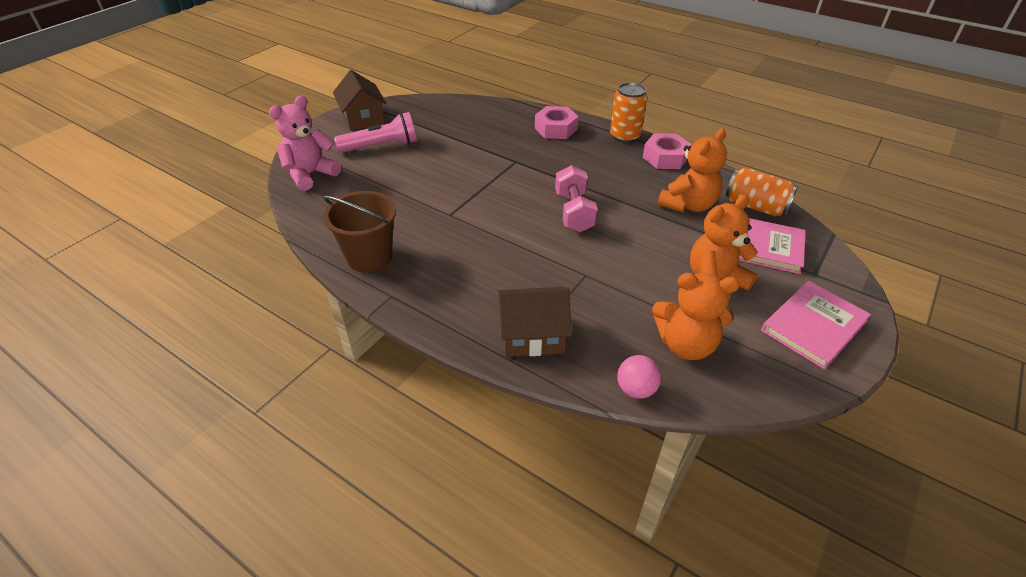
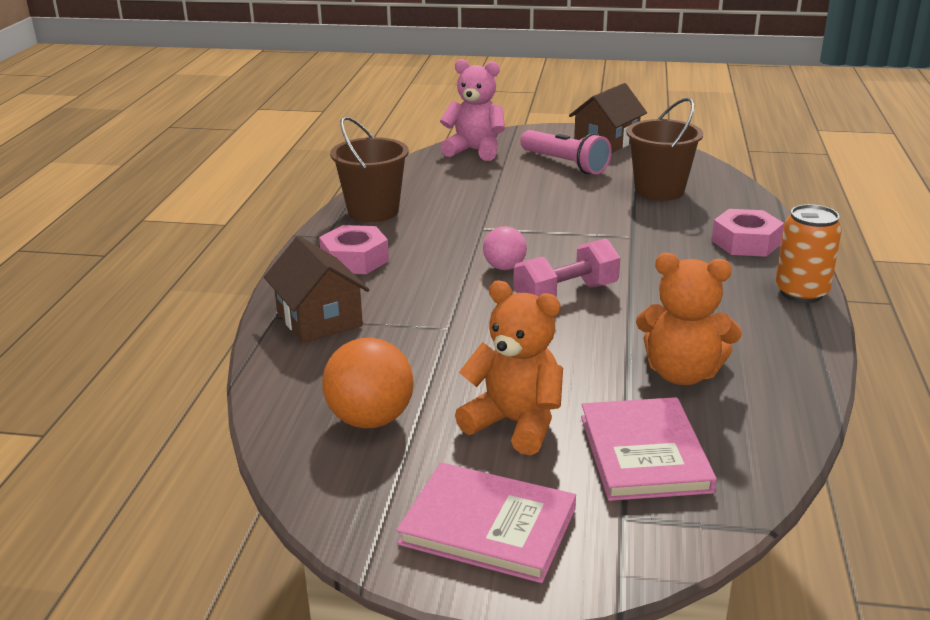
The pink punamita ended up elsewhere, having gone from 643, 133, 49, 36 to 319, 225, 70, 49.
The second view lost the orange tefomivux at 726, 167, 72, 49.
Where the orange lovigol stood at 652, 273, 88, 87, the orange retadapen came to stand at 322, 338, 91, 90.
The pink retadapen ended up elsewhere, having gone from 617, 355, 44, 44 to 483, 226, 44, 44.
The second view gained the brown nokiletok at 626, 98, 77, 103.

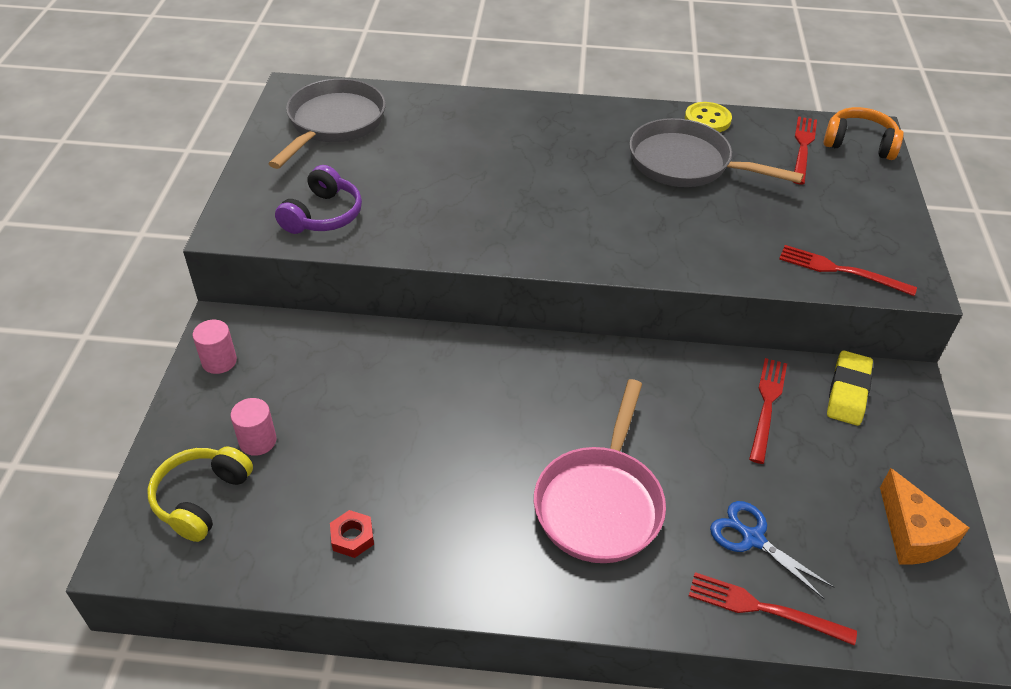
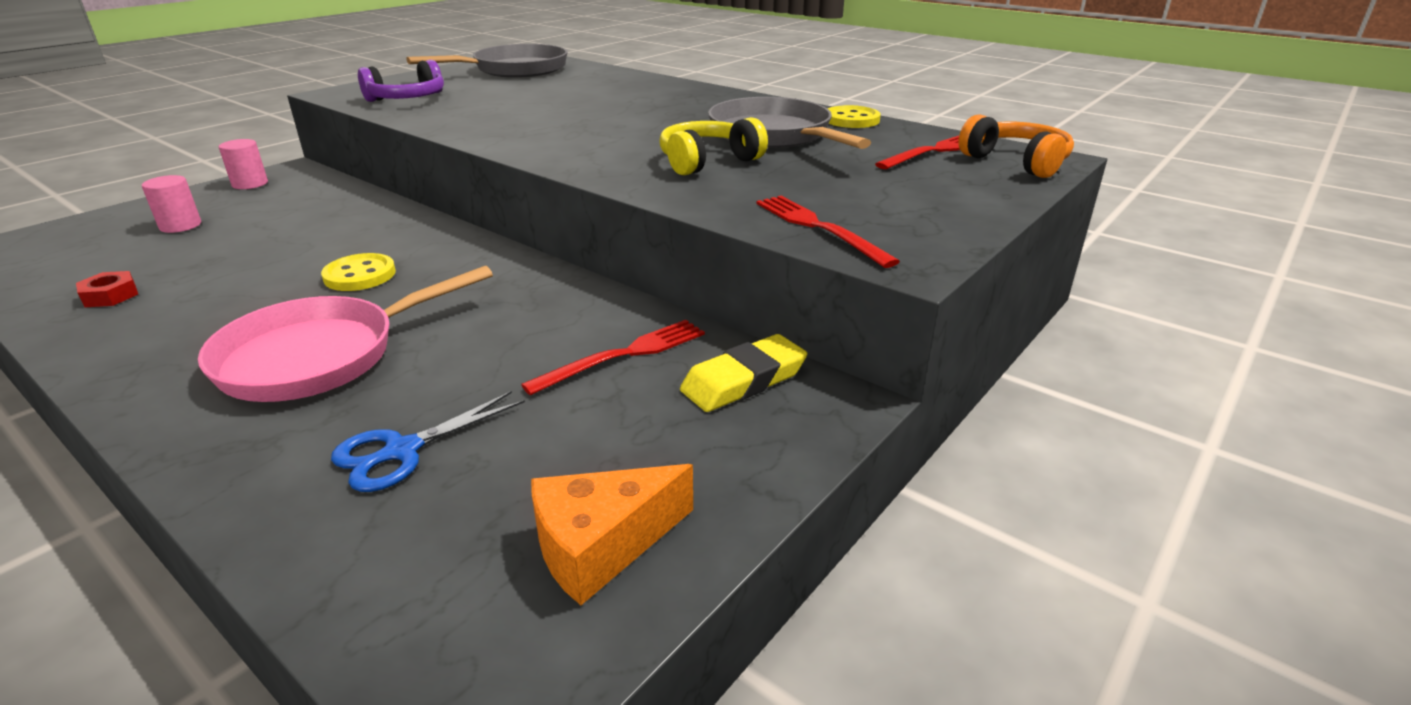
The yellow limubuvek ended up elsewhere, having gone from 147, 446, 106, 96 to 659, 117, 109, 59.
The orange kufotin at 880, 468, 89, 96 ended up facing another way, 45 degrees clockwise from before.
The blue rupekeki at 710, 501, 124, 98 ended up facing another way, 120 degrees counterclockwise from before.
The second view lost the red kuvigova at 689, 572, 168, 74.
The second view gained the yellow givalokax at 321, 253, 75, 38.

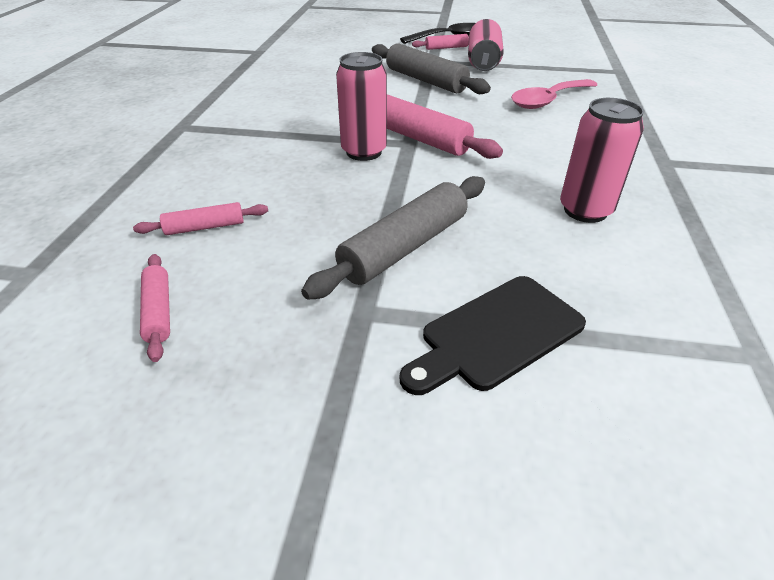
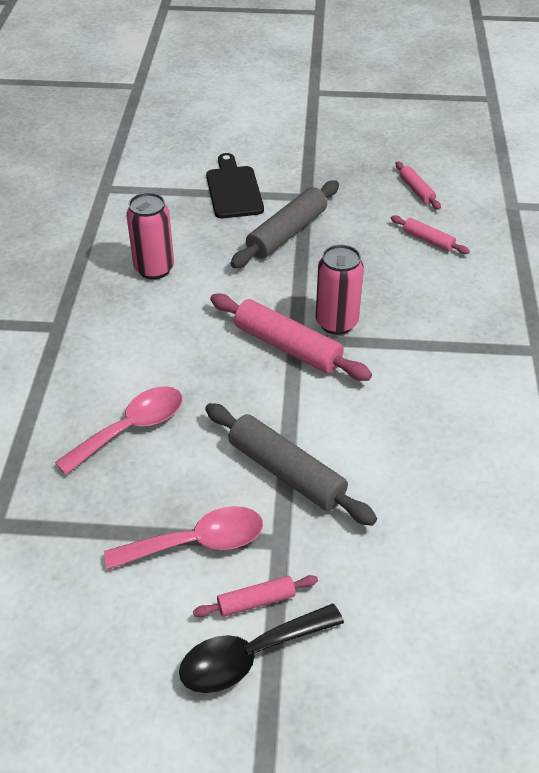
Where the pink tefomivux stood at 468, 19, 36, 52, the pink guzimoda came to stand at 104, 506, 159, 64.
The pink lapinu at 133, 202, 135, 33 ended up facing another way, 60 degrees clockwise from before.
The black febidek at 400, 276, 186, 119 ended up facing another way, 60 degrees counterclockwise from before.

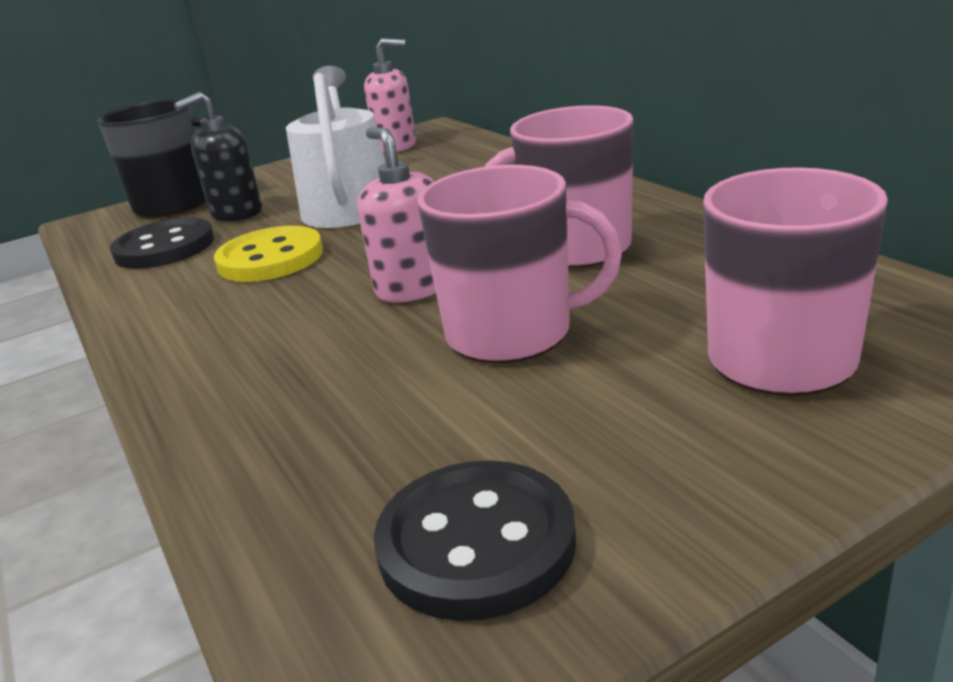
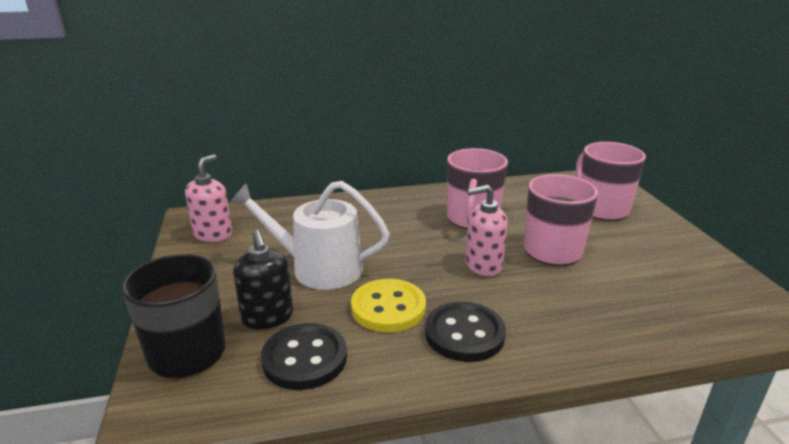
The black givalokax ended up elsewhere, having gone from 374, 460, 202, 161 to 425, 302, 81, 60.

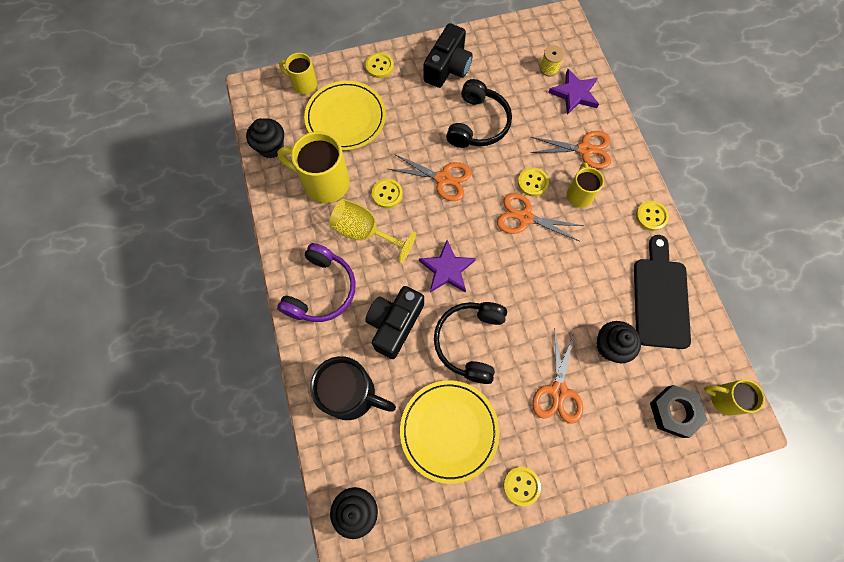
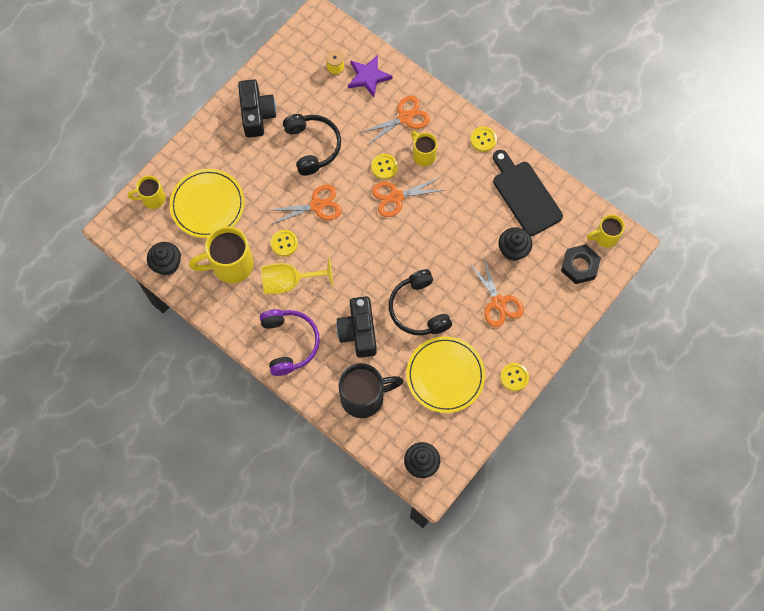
The second view lost the yellow givalokax at 365, 53, 29, 25.
The second view lost the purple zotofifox at 419, 240, 57, 53.

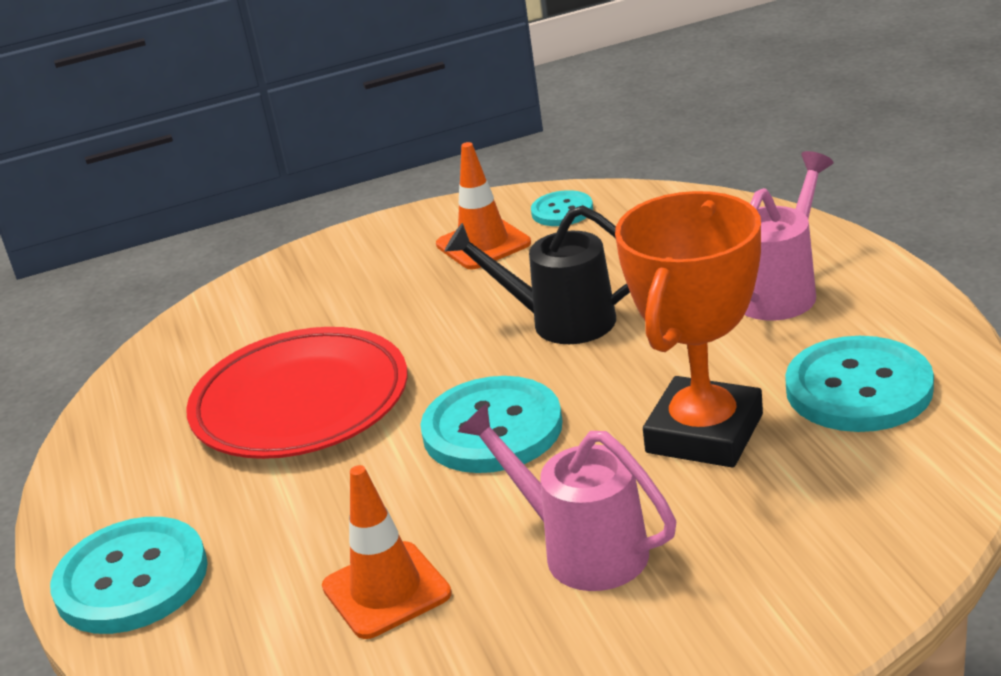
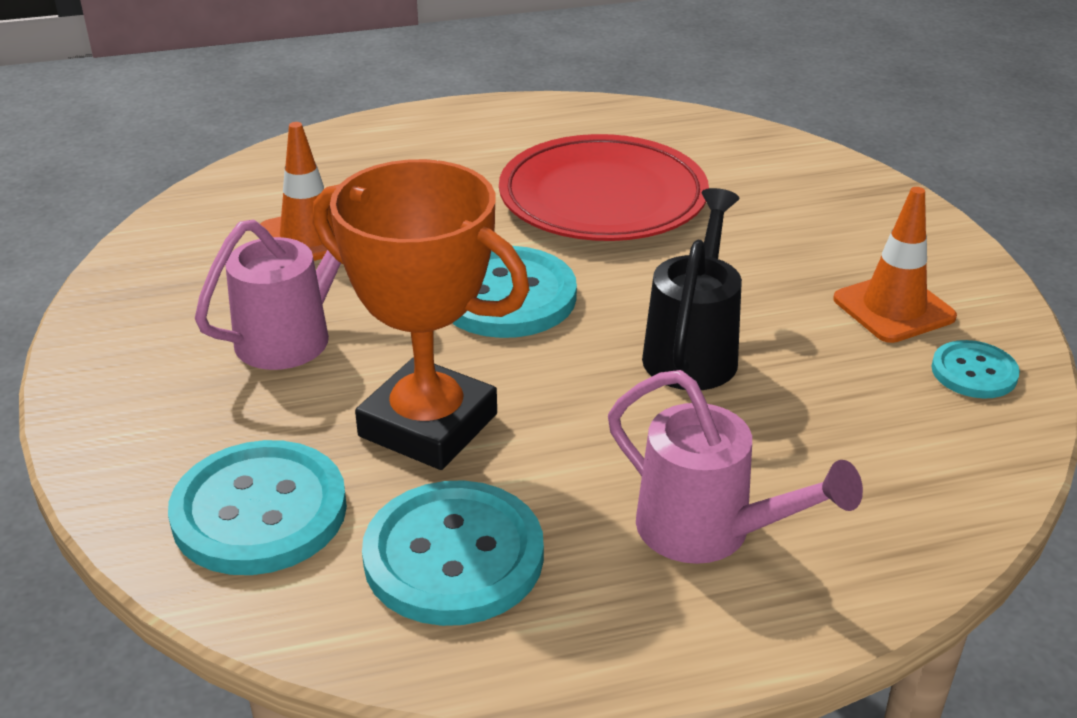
The turquoise givalokax ended up elsewhere, having gone from 50, 517, 158, 117 to 168, 440, 179, 135.

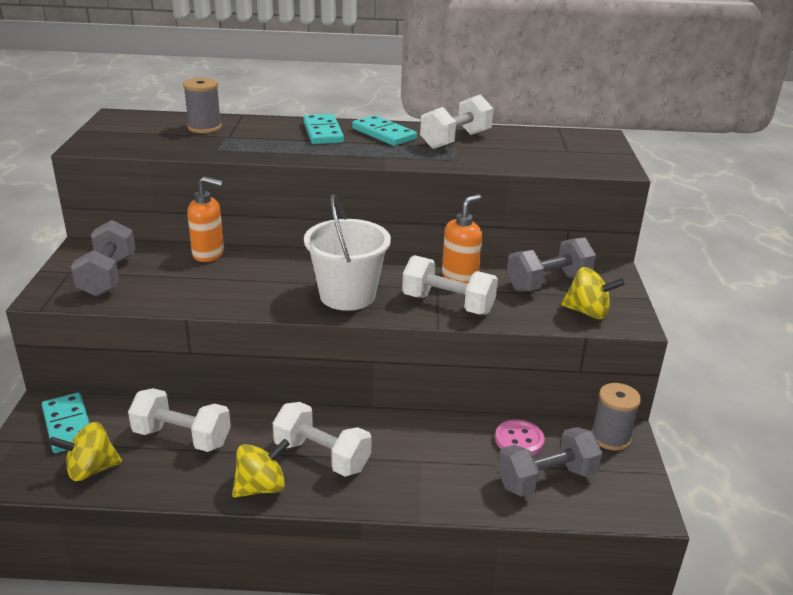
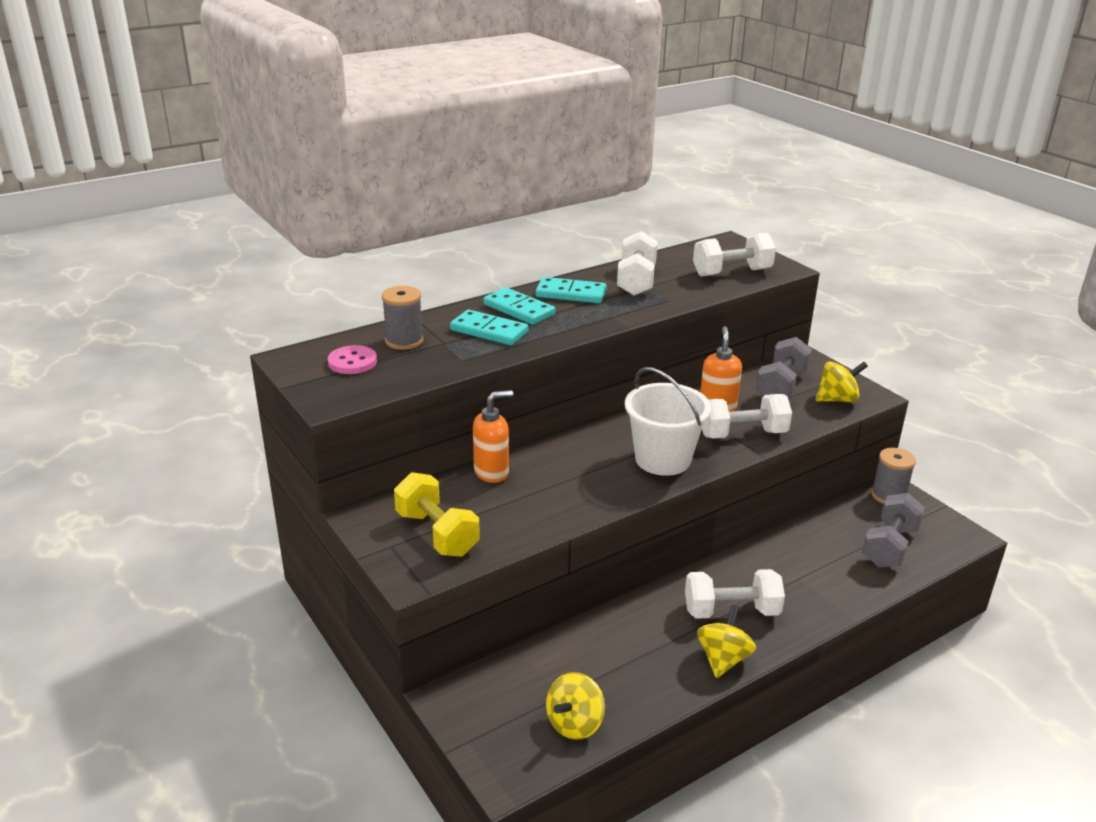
What was the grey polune at 71, 220, 64, 77 turned into the yellow polune at 394, 472, 86, 85.
The white polune ended up elsewhere, having gone from 128, 388, 103, 64 to 693, 233, 83, 43.
The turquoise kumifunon ended up elsewhere, having gone from 42, 393, 47, 60 to 450, 310, 78, 35.
The pink givalokax ended up elsewhere, having gone from 495, 420, 50, 36 to 328, 345, 49, 29.

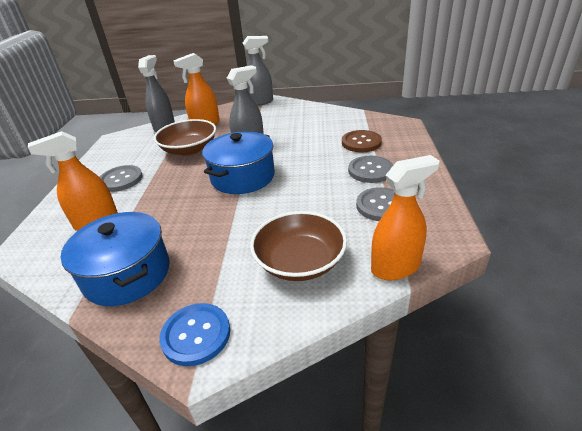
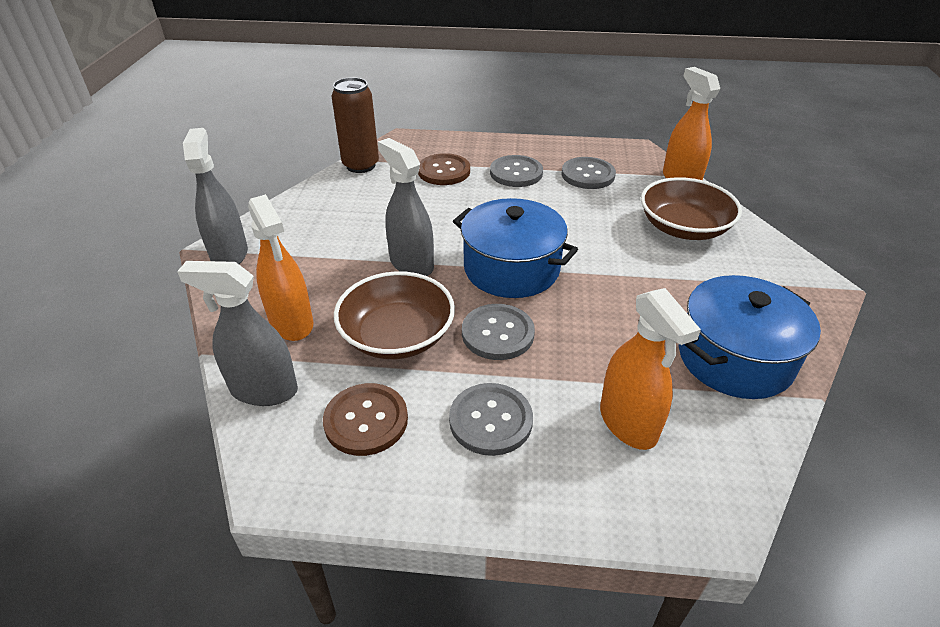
The second view lost the blue givalokax at 159, 303, 71, 63.
The second view gained the brown tefomivux at 331, 77, 48, 96.
The second view gained the grey givalokax at 462, 304, 73, 56.
The second view gained the brown givalokax at 323, 383, 85, 73.

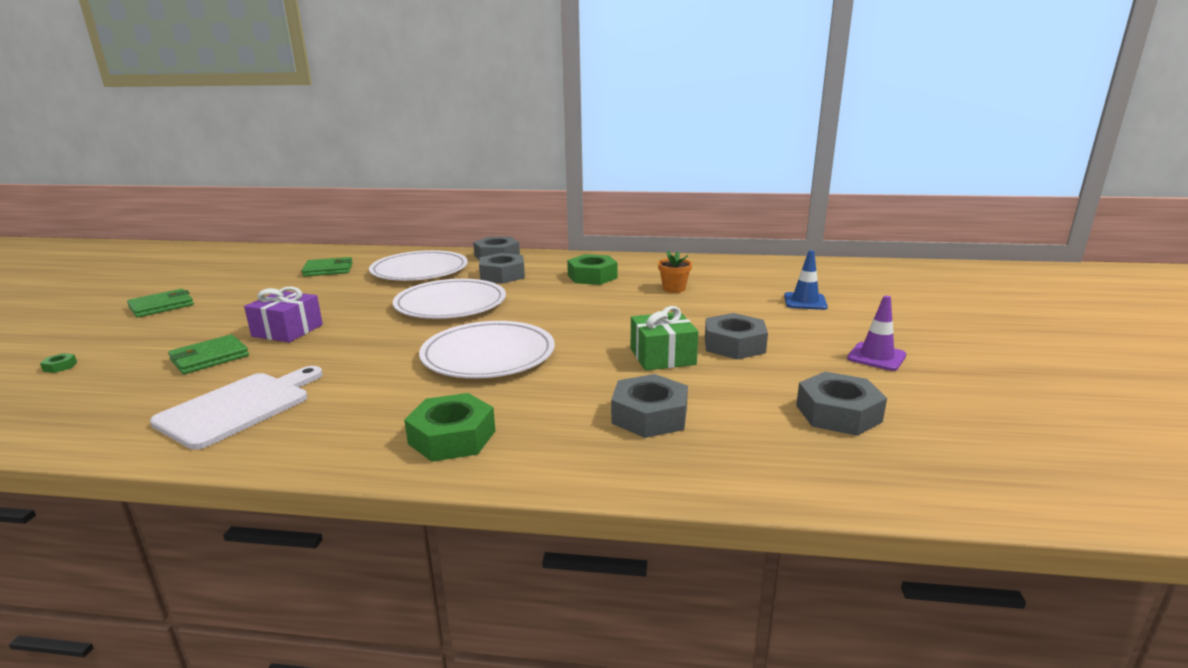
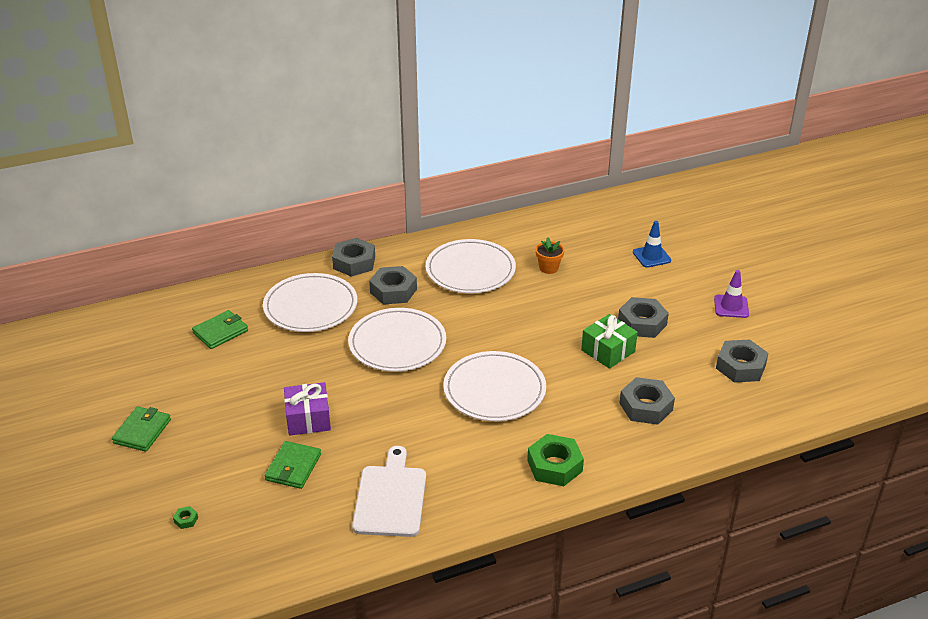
Where the green punamita stood at 567, 254, 50, 31, the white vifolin came to stand at 426, 239, 90, 54.

